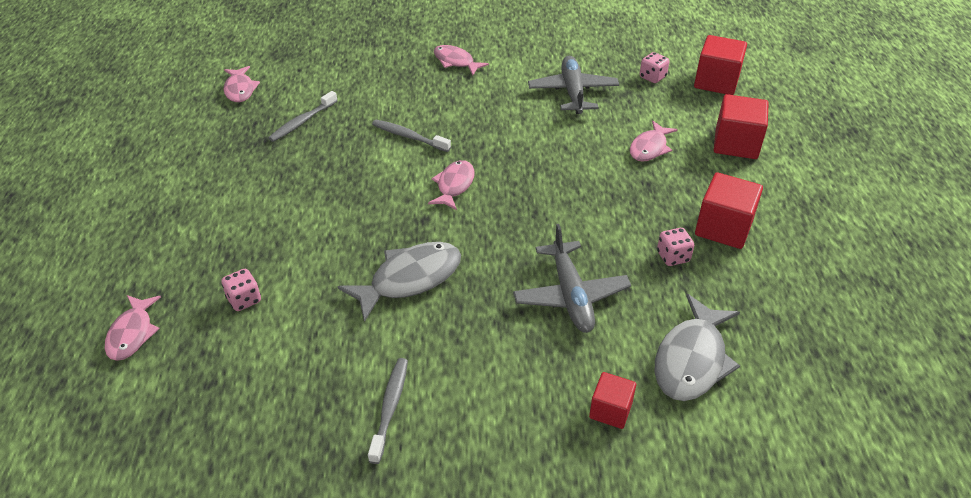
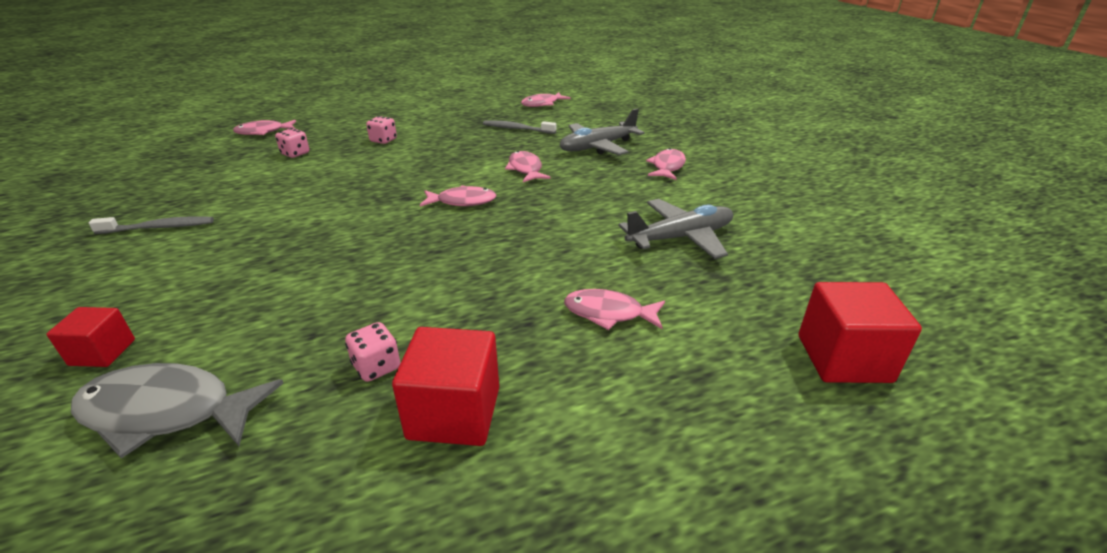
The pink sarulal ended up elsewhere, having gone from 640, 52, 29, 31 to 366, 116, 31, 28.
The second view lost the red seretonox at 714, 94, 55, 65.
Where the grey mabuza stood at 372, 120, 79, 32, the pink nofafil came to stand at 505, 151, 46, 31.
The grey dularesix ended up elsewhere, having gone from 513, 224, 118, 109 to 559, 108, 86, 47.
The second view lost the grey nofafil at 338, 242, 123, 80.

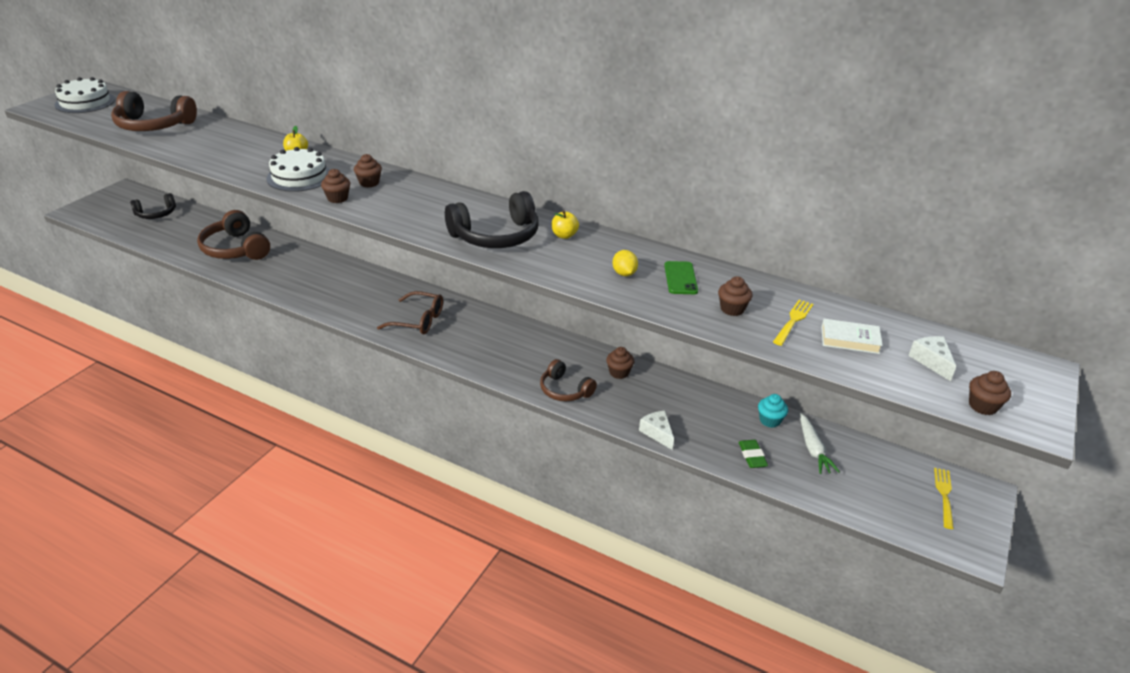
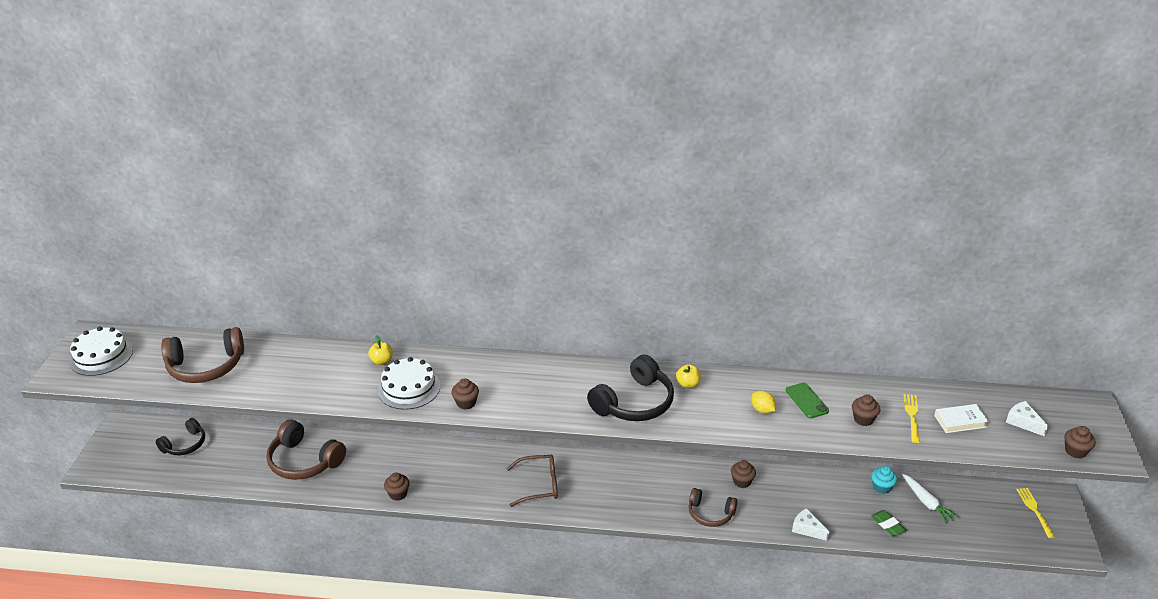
The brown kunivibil ended up elsewhere, having gone from 354, 154, 28, 33 to 384, 472, 25, 29.

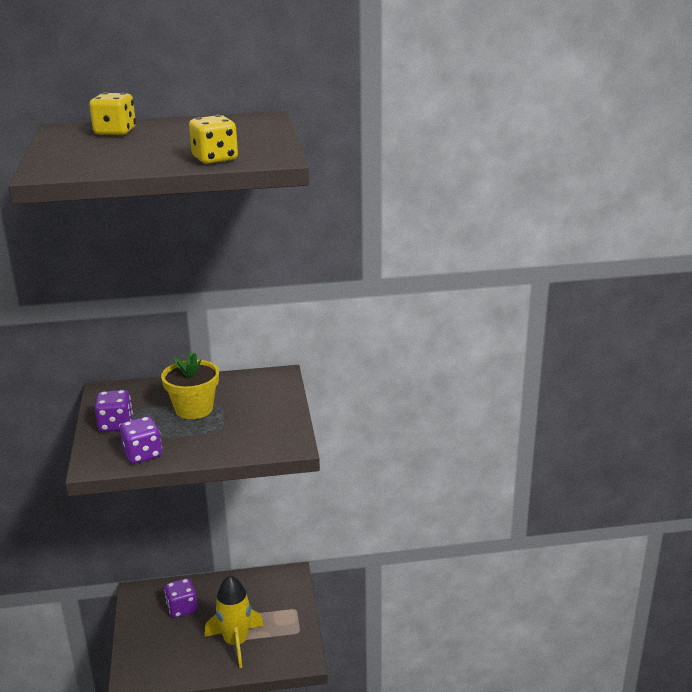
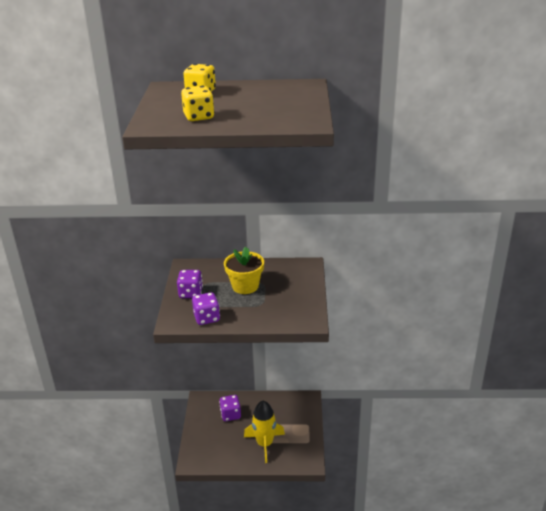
The yellow sarulal ended up elsewhere, having gone from 189, 115, 49, 49 to 181, 86, 33, 35.

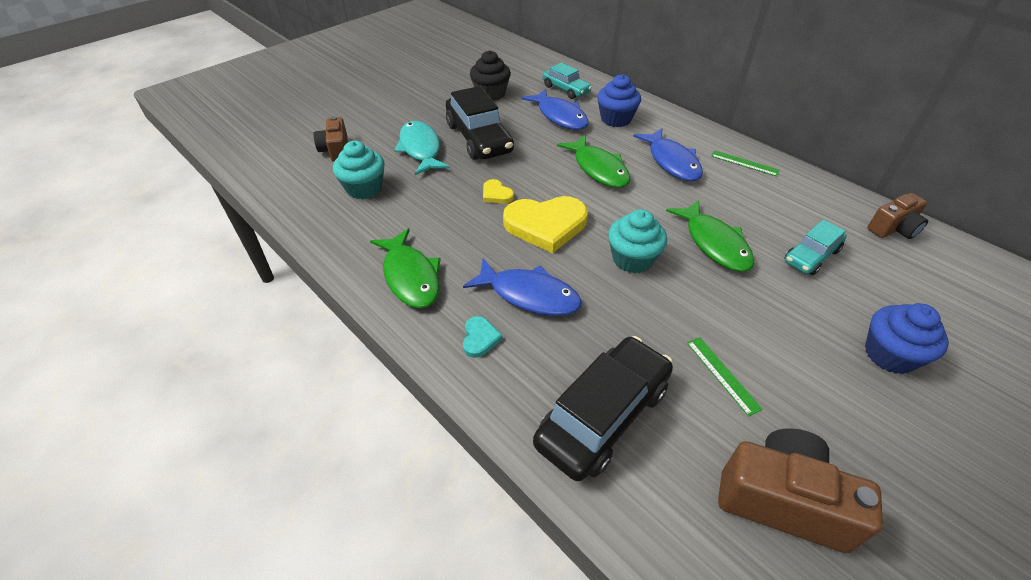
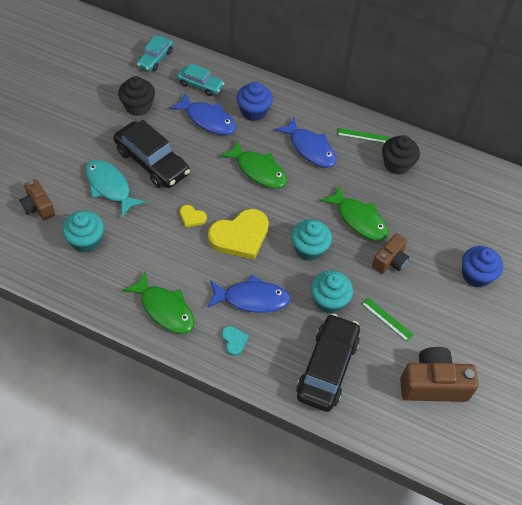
The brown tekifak ended up elsewhere, having gone from 867, 193, 61, 46 to 372, 233, 37, 41.
The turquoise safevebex ended up elsewhere, having gone from 784, 219, 63, 56 to 137, 35, 36, 37.
The second view gained the black kunivibil at 382, 135, 38, 40.
The second view gained the turquoise kunivibil at 311, 271, 42, 42.

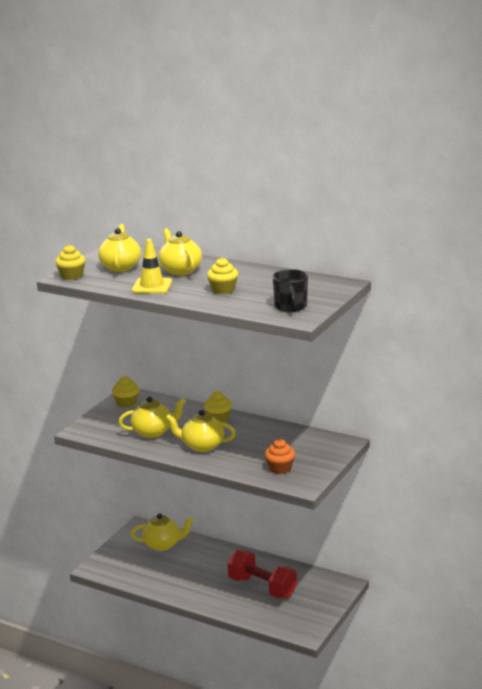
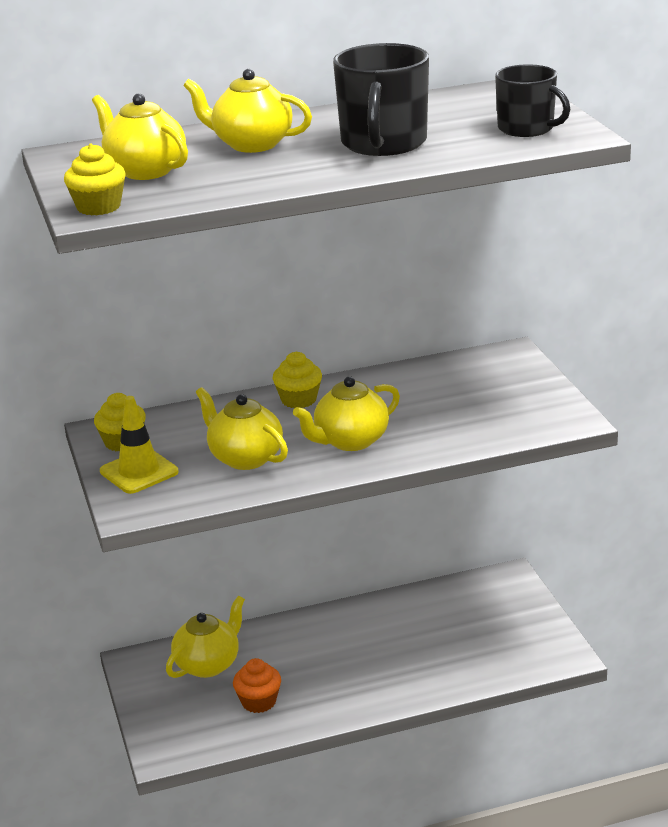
The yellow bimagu ended up elsewhere, having gone from 132, 239, 40, 55 to 100, 396, 79, 98.
Where the yellow kunivibil stood at 207, 258, 31, 36, the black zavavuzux came to stand at 333, 43, 96, 113.
The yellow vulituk at 118, 397, 68, 41 ended up facing another way, 75 degrees counterclockwise from before.
The orange kunivibil ended up elsewhere, having gone from 265, 439, 30, 35 to 233, 658, 48, 55.
The second view lost the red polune at 228, 550, 69, 48.

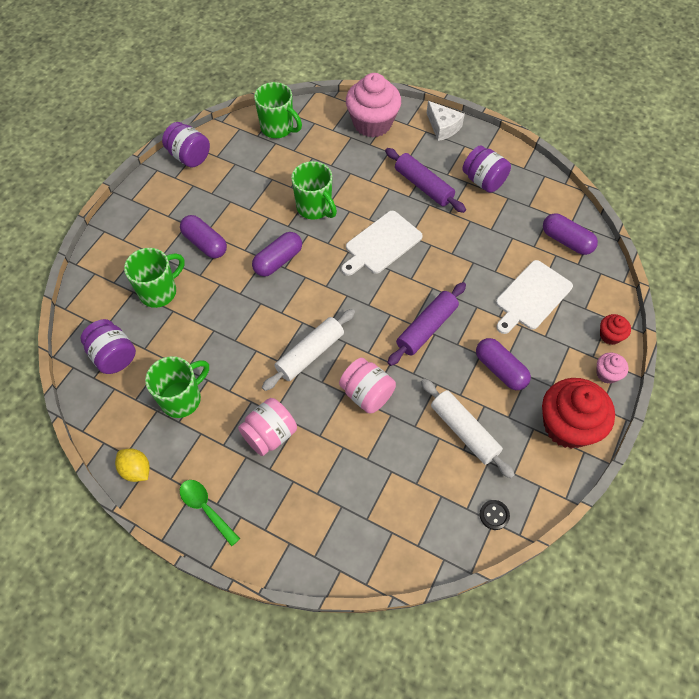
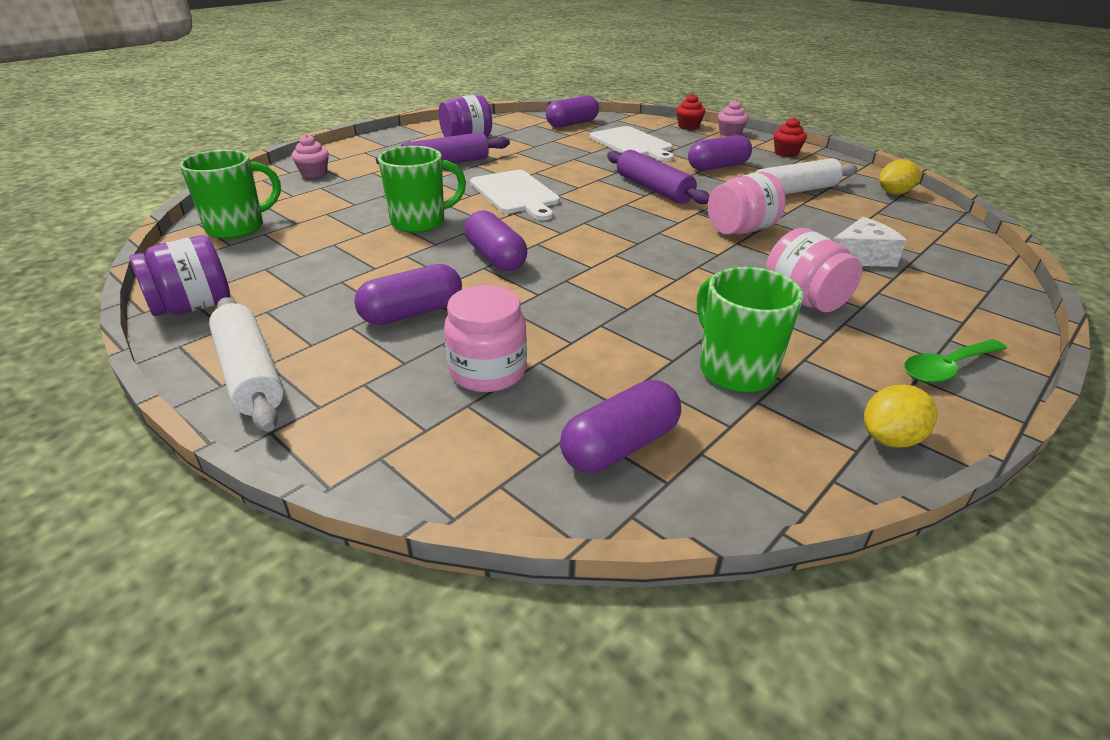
The size of the pink kunivibil at 346, 73, 55, 64 changed by a factor of 0.46.
The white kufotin ended up elsewhere, having gone from 427, 101, 38, 40 to 833, 217, 74, 50.
Where the green zavavuzux stood at 124, 248, 61, 60, the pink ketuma came to stand at 444, 285, 83, 107.
The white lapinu ended up elsewhere, having gone from 262, 309, 93, 82 to 209, 297, 75, 135.
Where the purple ketuma stood at 80, 319, 56, 55, the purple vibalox came to stand at 560, 380, 121, 93.
The size of the red kunivibil at 542, 378, 73, 71 changed by a factor of 0.46.
Where the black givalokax stood at 480, 500, 30, 30, the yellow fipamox came to stand at 879, 159, 41, 36.

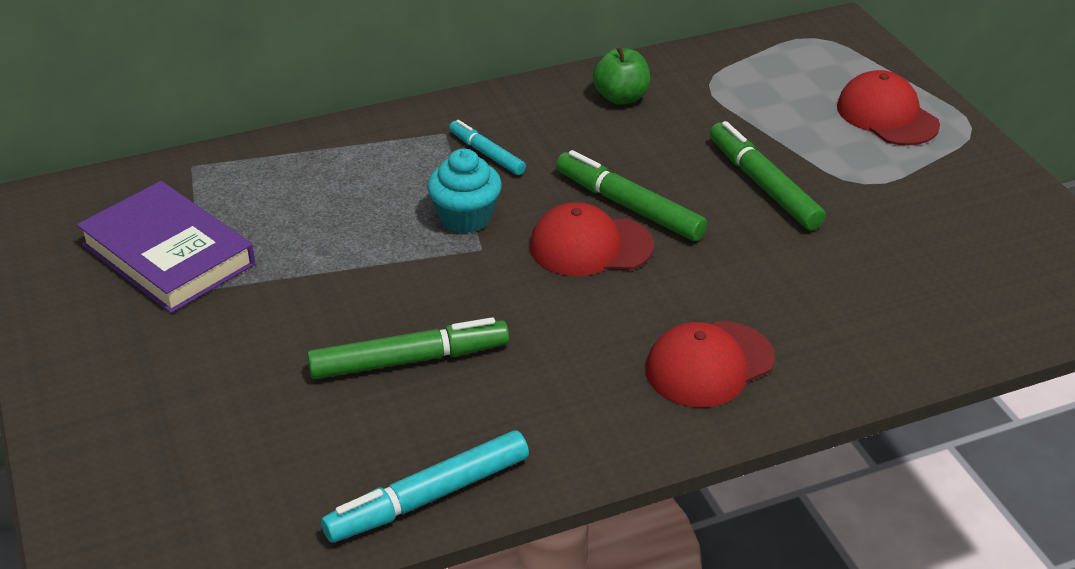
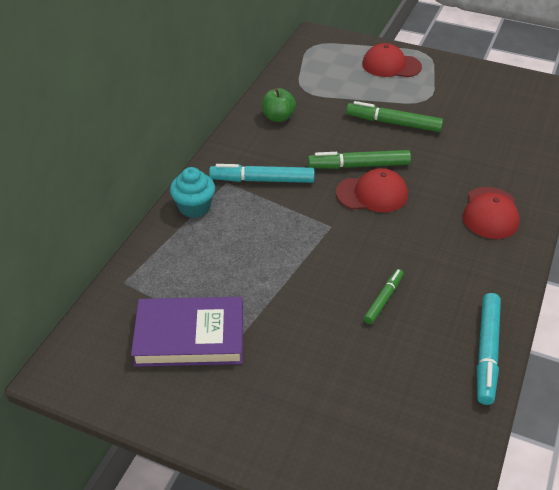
The size of the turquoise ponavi at 449, 120, 77, 55 changed by a factor of 1.63.
The turquoise kunivibil ended up elsewhere, having gone from 427, 148, 75, 86 to 170, 167, 45, 51.
The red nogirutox at 530, 202, 124, 74 ended up facing another way, 135 degrees counterclockwise from before.
The size of the green ponavi at 307, 317, 202, 62 changed by a factor of 0.61.

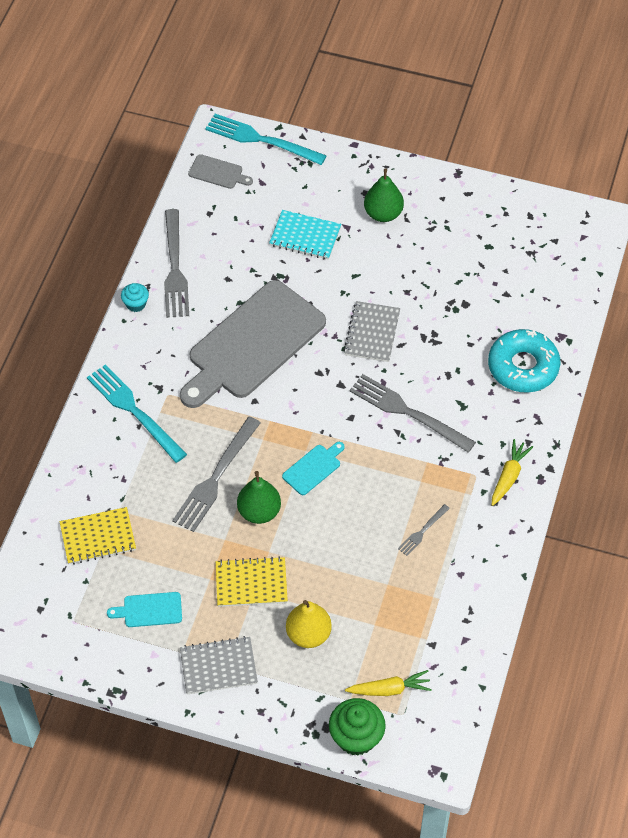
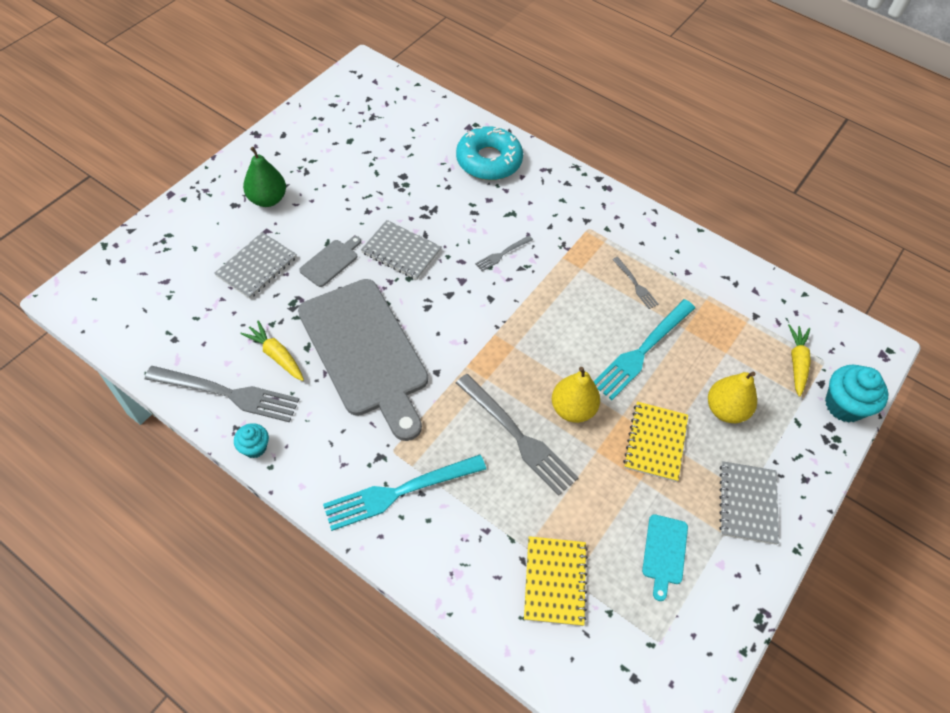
The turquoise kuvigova ended up elsewhere, having gone from 205, 114, 122, 51 to 593, 299, 102, 101.
The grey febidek ended up elsewhere, having gone from 188, 154, 65, 35 to 299, 236, 62, 51.
What was the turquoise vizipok at 269, 210, 72, 50 turned into the grey vizipok at 214, 232, 83, 67.
The size of the grey kuvigova at 350, 374, 126, 79 changed by a factor of 0.49.
The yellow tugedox ended up elsewhere, having gone from 492, 439, 41, 67 to 240, 320, 64, 61.
The second view lost the turquoise febidek at 282, 442, 63, 53.
What was the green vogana at 237, 471, 44, 53 turned into the yellow vogana at 552, 367, 48, 56.
What was the green kunivibil at 329, 698, 57, 58 turned into the turquoise kunivibil at 825, 365, 63, 58.

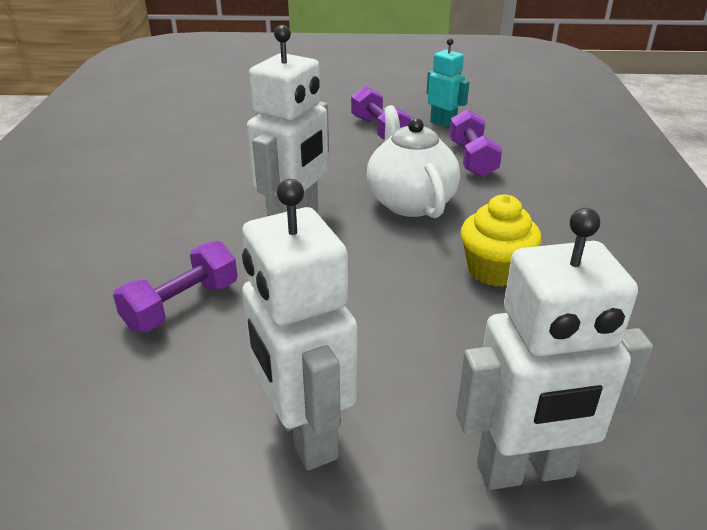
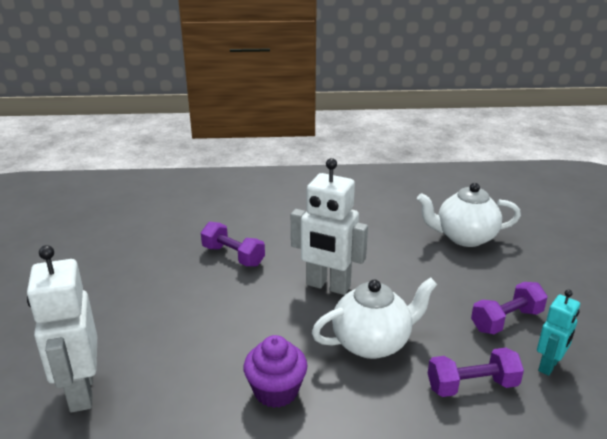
The second view lost the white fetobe at 242, 179, 115, 291.
What was the yellow kunivibil at 461, 195, 80, 92 turned into the purple kunivibil at 243, 335, 64, 73.
The second view gained the white vulituk at 417, 183, 104, 64.

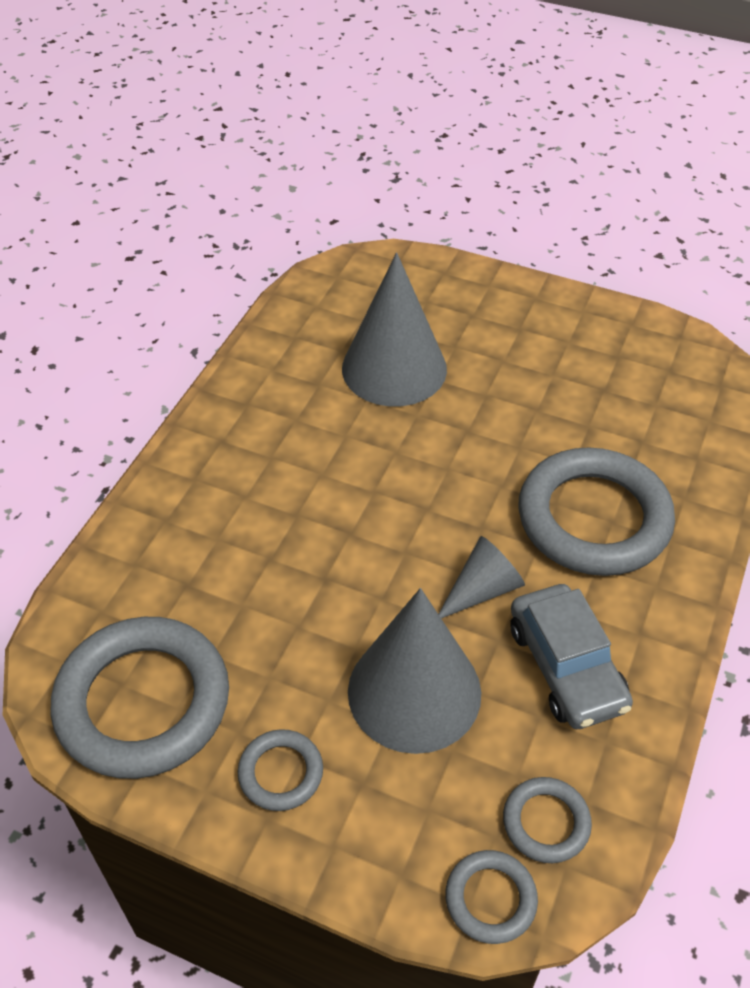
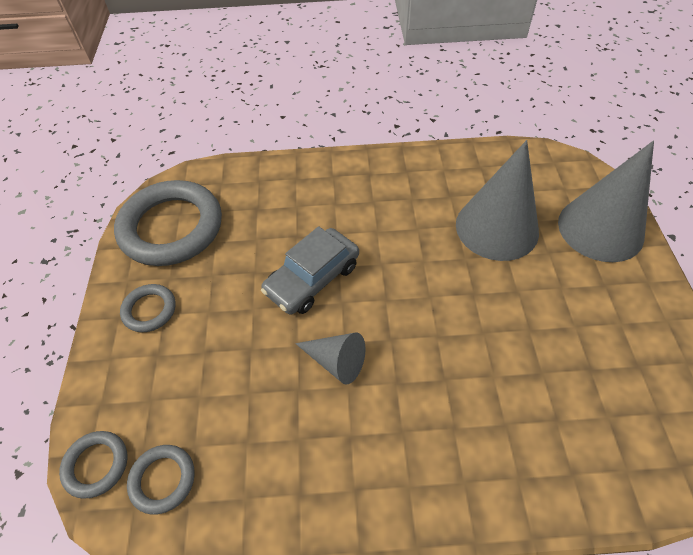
The second view lost the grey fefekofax at 518, 447, 157, 129.
The grey safevebex ended up elsewhere, having gone from 510, 584, 123, 145 to 261, 226, 98, 89.
The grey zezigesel ended up elsewhere, having gone from 348, 588, 133, 166 to 558, 141, 96, 121.

